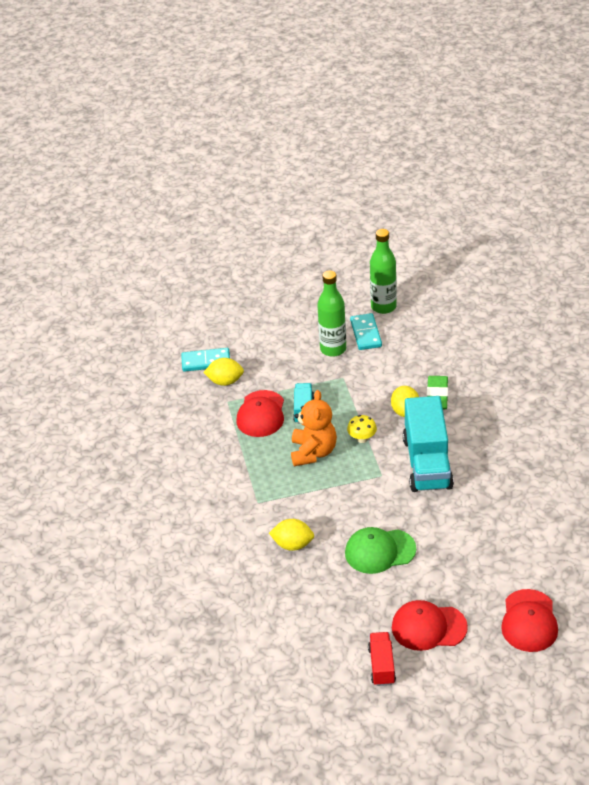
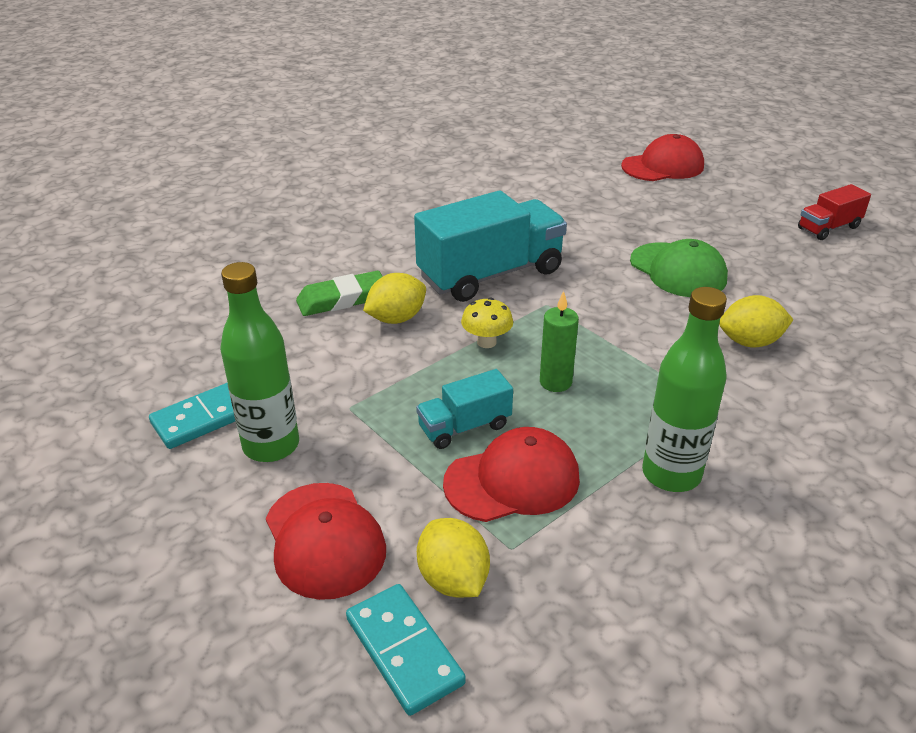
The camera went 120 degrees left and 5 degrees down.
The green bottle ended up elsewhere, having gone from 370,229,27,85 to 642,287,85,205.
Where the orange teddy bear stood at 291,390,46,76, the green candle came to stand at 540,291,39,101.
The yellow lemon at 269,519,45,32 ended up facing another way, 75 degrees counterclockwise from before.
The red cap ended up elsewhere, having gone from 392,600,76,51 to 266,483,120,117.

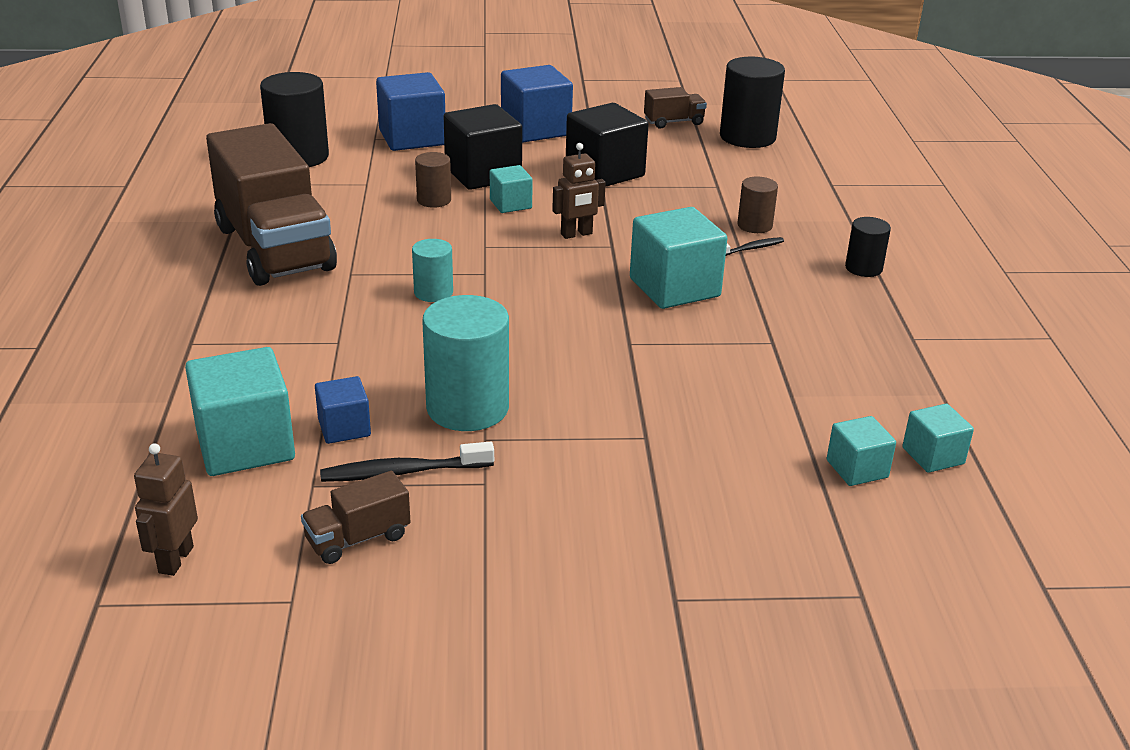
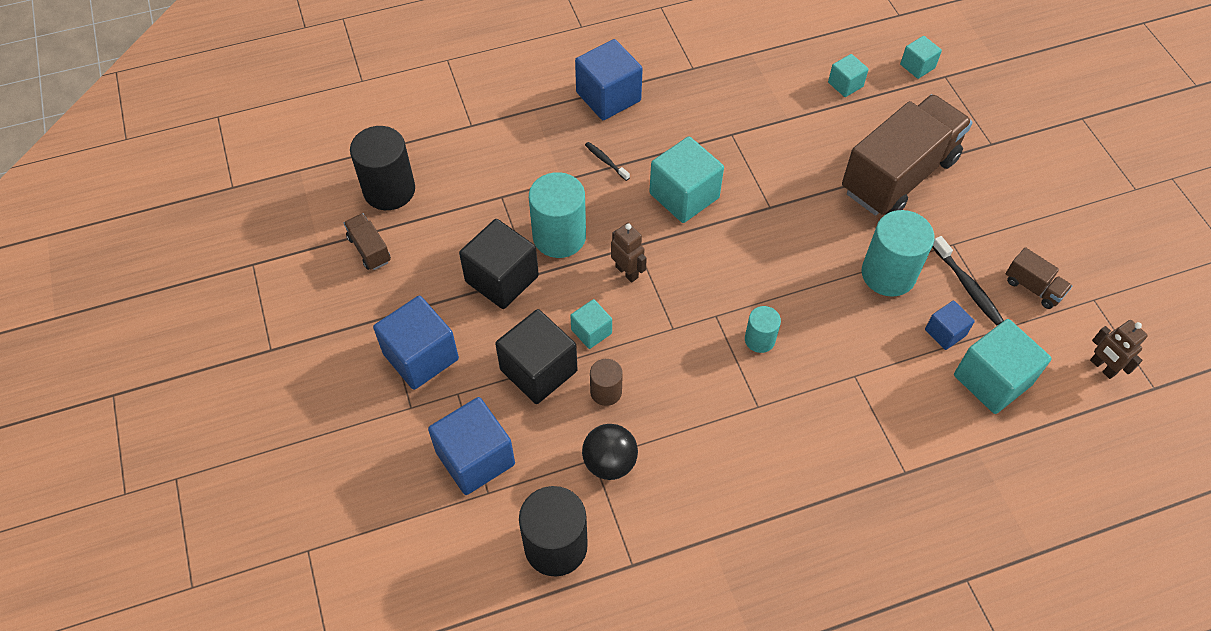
The camera went 105 degrees left and 25 degrees up.
The brown truck ended up elsewhere, having gone from 206,123,131,163 to 842,94,131,122.
The second view lost the brown cylinder at 737,177,41,56.
Where the black cylinder stood at 845,217,46,60, the blue cube came to stand at 575,39,68,81.
The turquoise cube ended up elsewhere, having gone from 902,404,72,69 to 900,36,42,43.
The brown robot at 134,443,64,133 ended up facing another way, 60 degrees clockwise from before.
The second view gained the turquoise cylinder at 529,172,57,86.
The second view gained the black ball at 582,424,56,56.

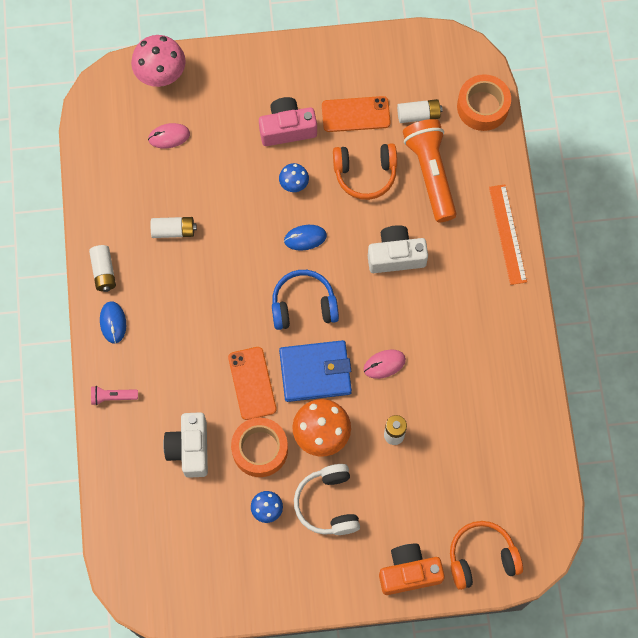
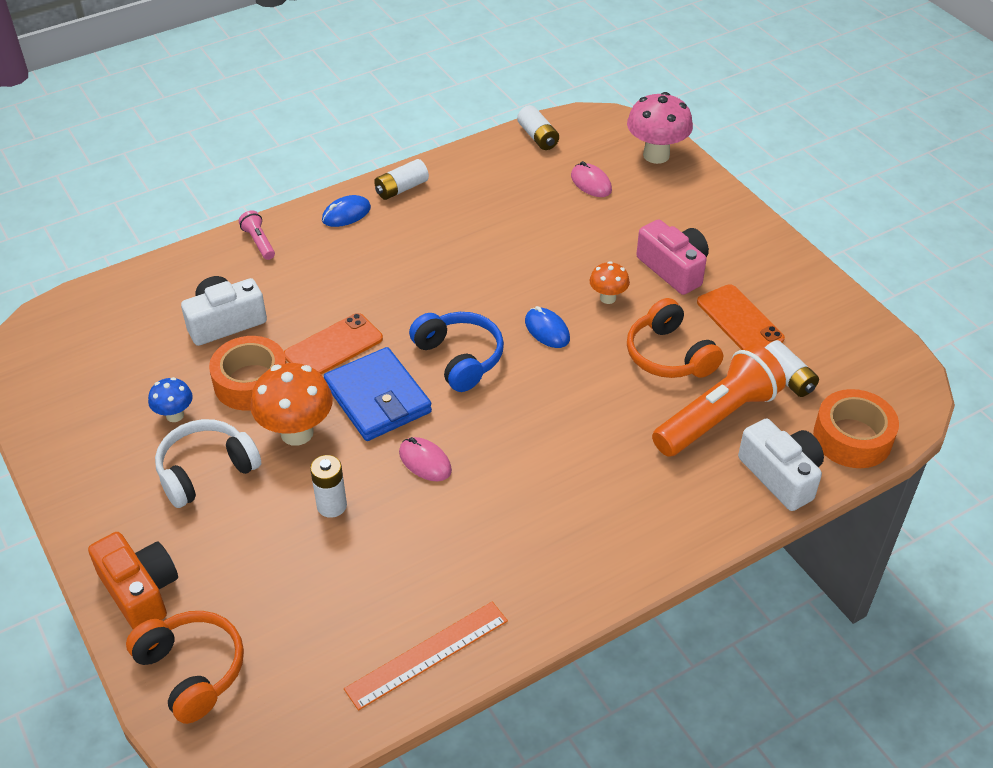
The camera went 65 degrees right and 25 degrees down.
What was the blue mushroom at 279,163,30,29 turned into the orange mushroom at 589,261,41,43.
The orange ruler ended up elsewhere, having gone from 489,184,38,101 to 344,601,164,110.
The white battery ended up elsewhere, having gone from 151,217,46,21 to 517,105,42,45.
The white camera ended up elsewhere, having gone from 368,225,60,48 to 738,418,86,93.

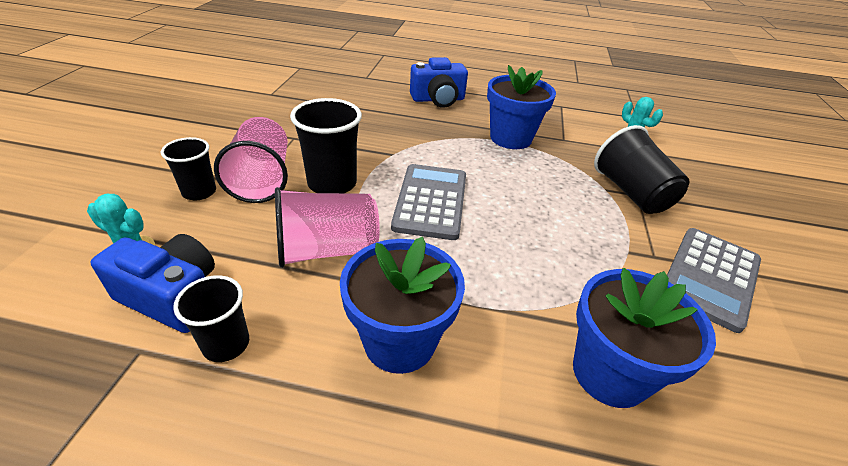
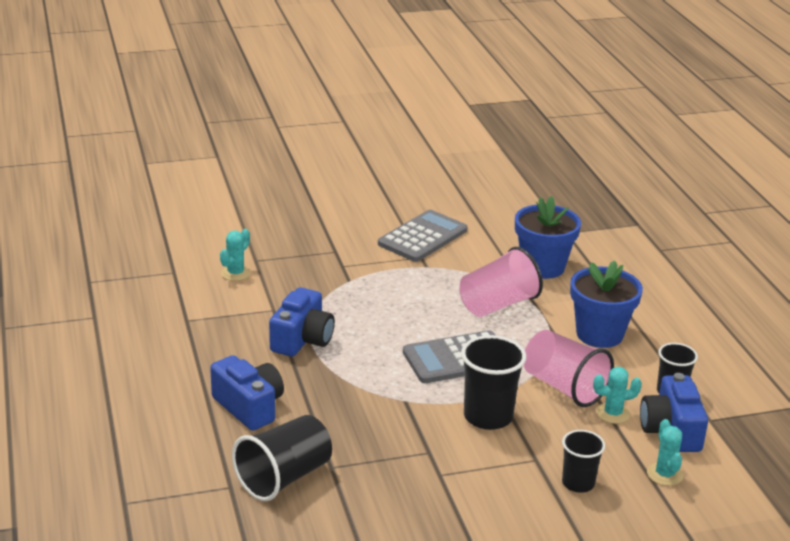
The camera went 115 degrees left and 10 degrees down.
Where the blue flower pot stood at 487,65,69,84, the blue camera came to stand at 269,287,66,70.
The pink cup ended up elsewhere, having gone from 214,117,74,86 to 460,247,83,70.
The black cup ended up elsewhere, having gone from 594,125,95,89 to 232,415,100,86.
The grey calculator at 667,228,94,105 ended up facing another way, 60 degrees counterclockwise from before.
The second view gained the turquoise cactus at 593,367,49,57.

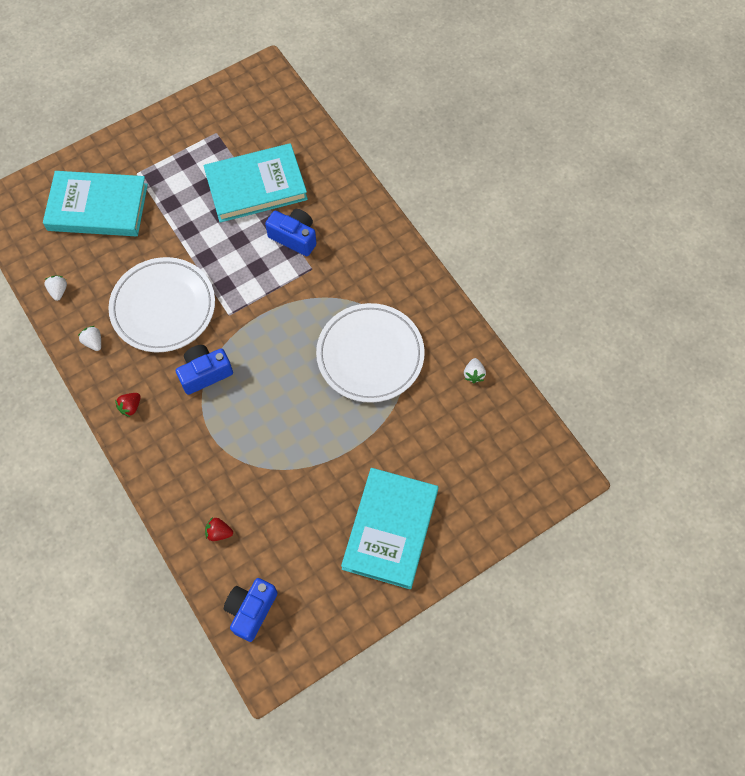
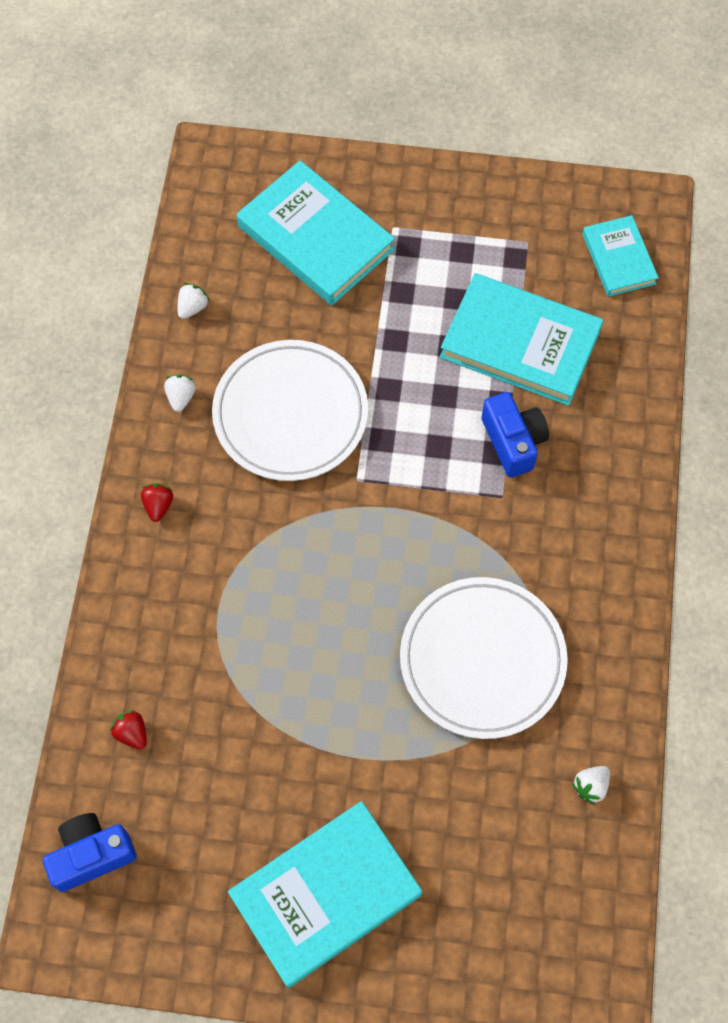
The camera went 40 degrees right and 0 degrees up.
The second view lost the blue camera at 176,345,57,50.
The red strawberry at 115,393,26,24 ended up facing another way, 105 degrees clockwise from before.
The second view gained the turquoise book at 582,215,77,82.

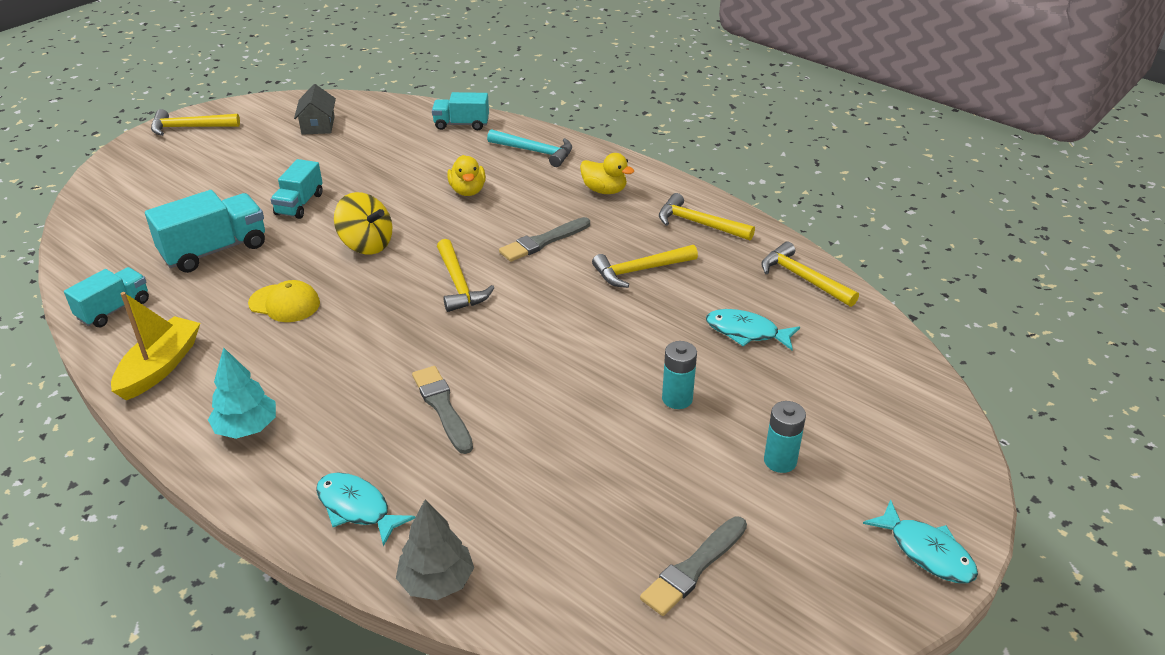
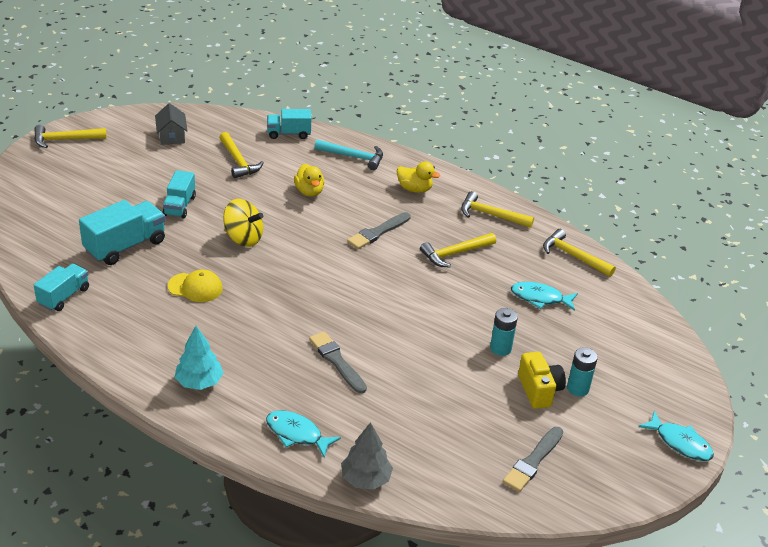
The camera went 10 degrees left and 0 degrees up.
The yellow hammer ended up elsewhere, having gone from 437,239,58,73 to 219,132,45,47.
The second view lost the yellow boat at 111,292,89,108.
The second view gained the yellow camera at 518,352,48,57.

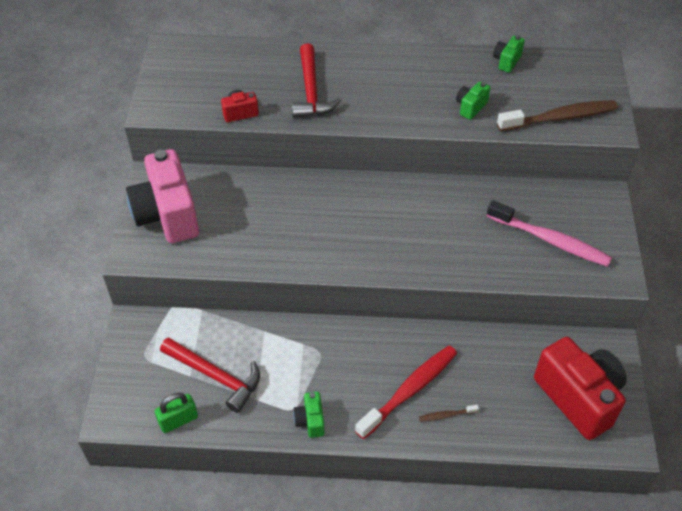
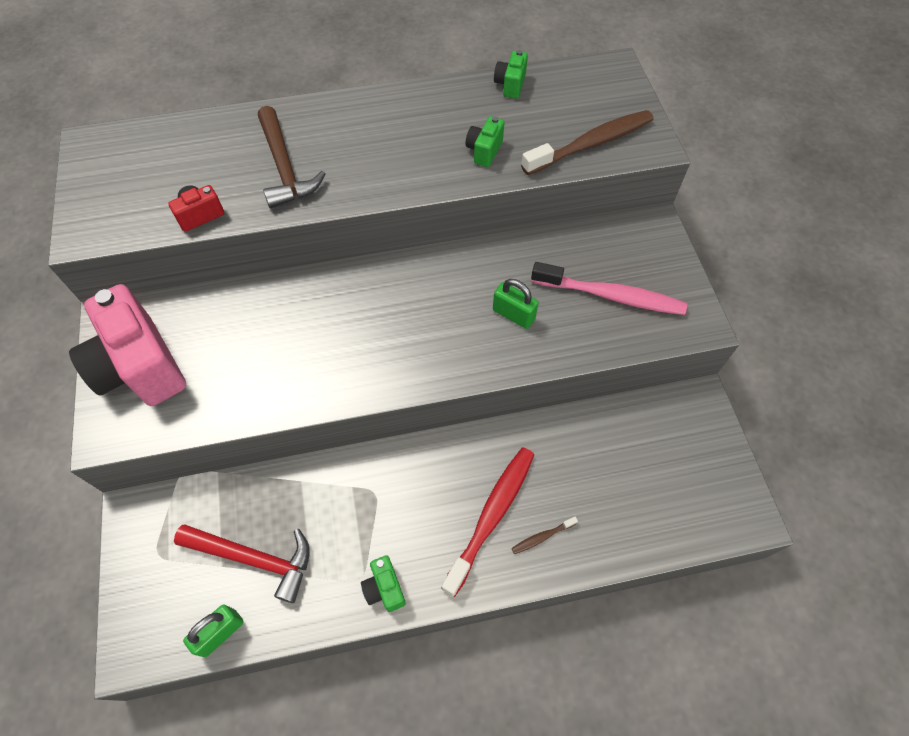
The camera went 15 degrees left and 10 degrees up.
What was the red hammer at 292,43,49,75 turned into the brown hammer at 258,106,68,102.
The second view lost the red camera at 534,337,93,103.
The second view gained the green padlock at 493,279,46,50.

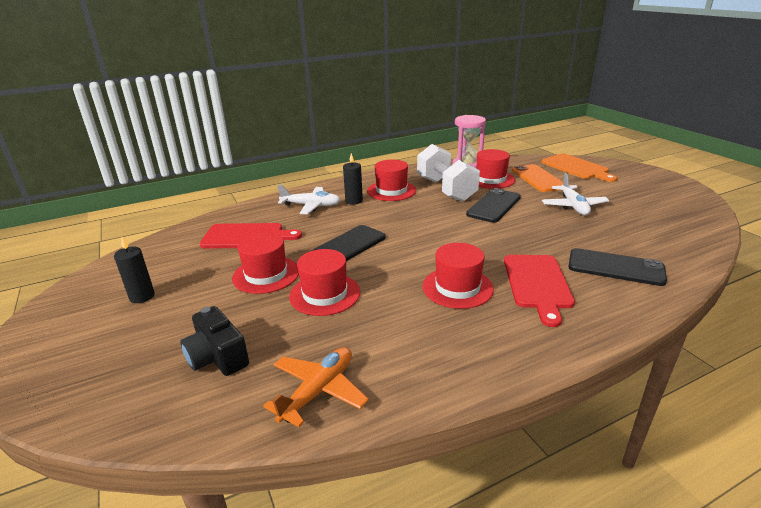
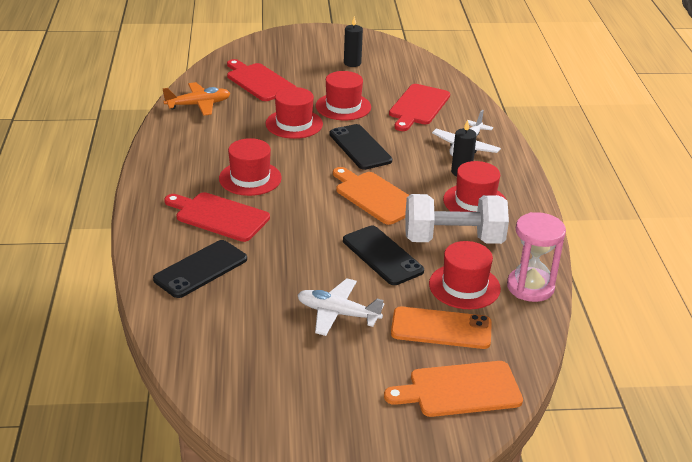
The camera went 110 degrees right and 5 degrees up.
Where the black camera stood at 181,306,68,70, the red cutting board came to stand at 227,59,69,42.
The orange plane at 263,347,106,80 ended up facing another way, 75 degrees counterclockwise from before.
The second view gained the orange cutting board at 333,167,76,58.

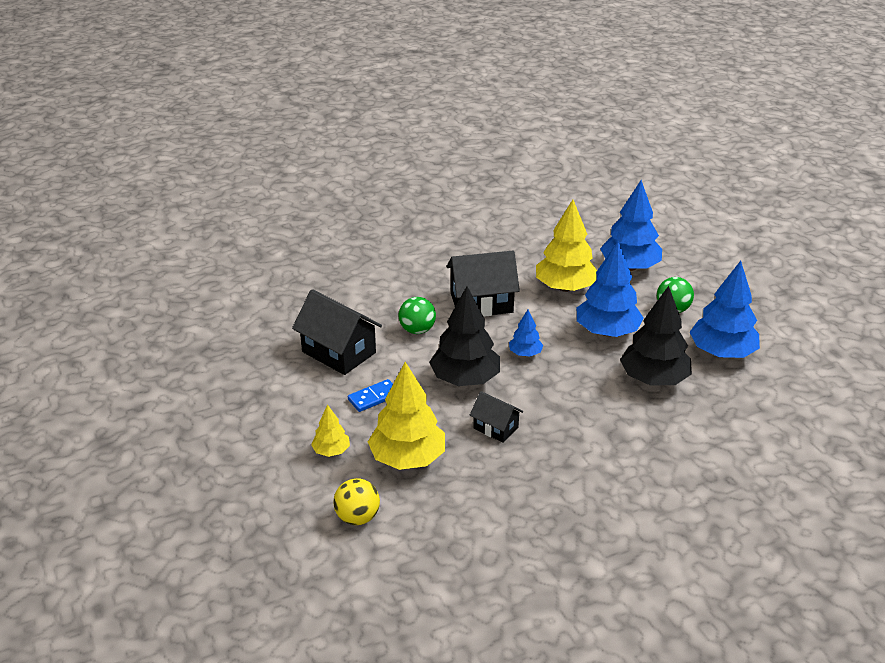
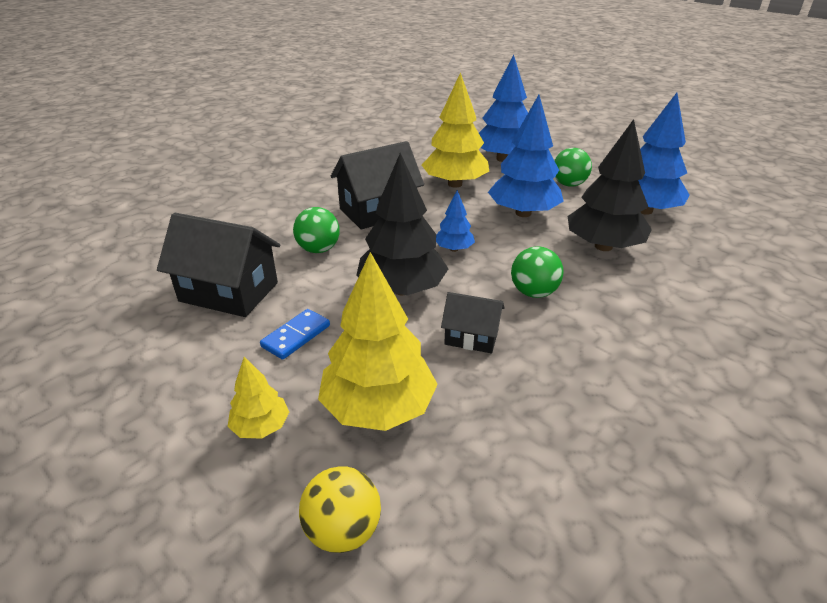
The camera went 20 degrees left and 0 degrees up.
The second view gained the green ball at 511,246,53,52.

